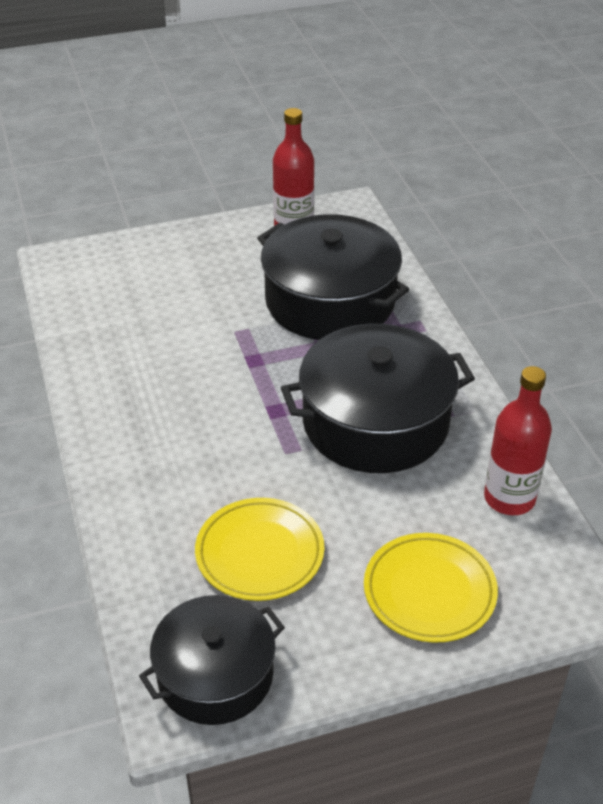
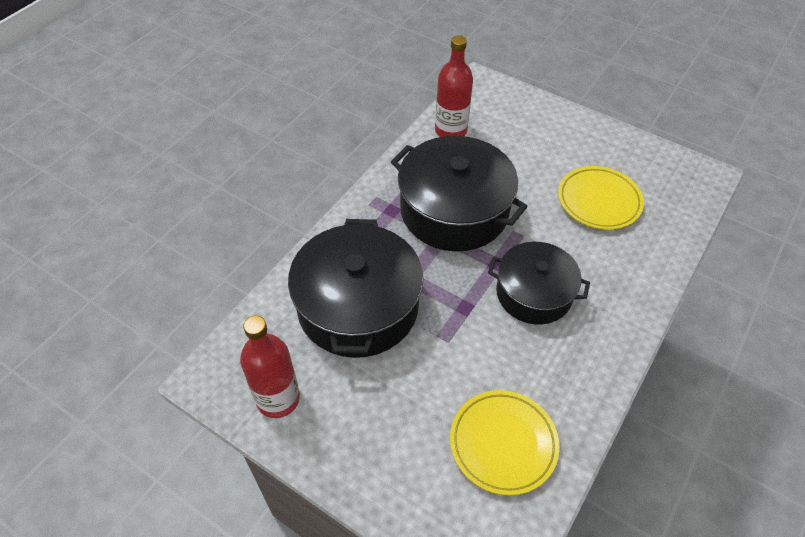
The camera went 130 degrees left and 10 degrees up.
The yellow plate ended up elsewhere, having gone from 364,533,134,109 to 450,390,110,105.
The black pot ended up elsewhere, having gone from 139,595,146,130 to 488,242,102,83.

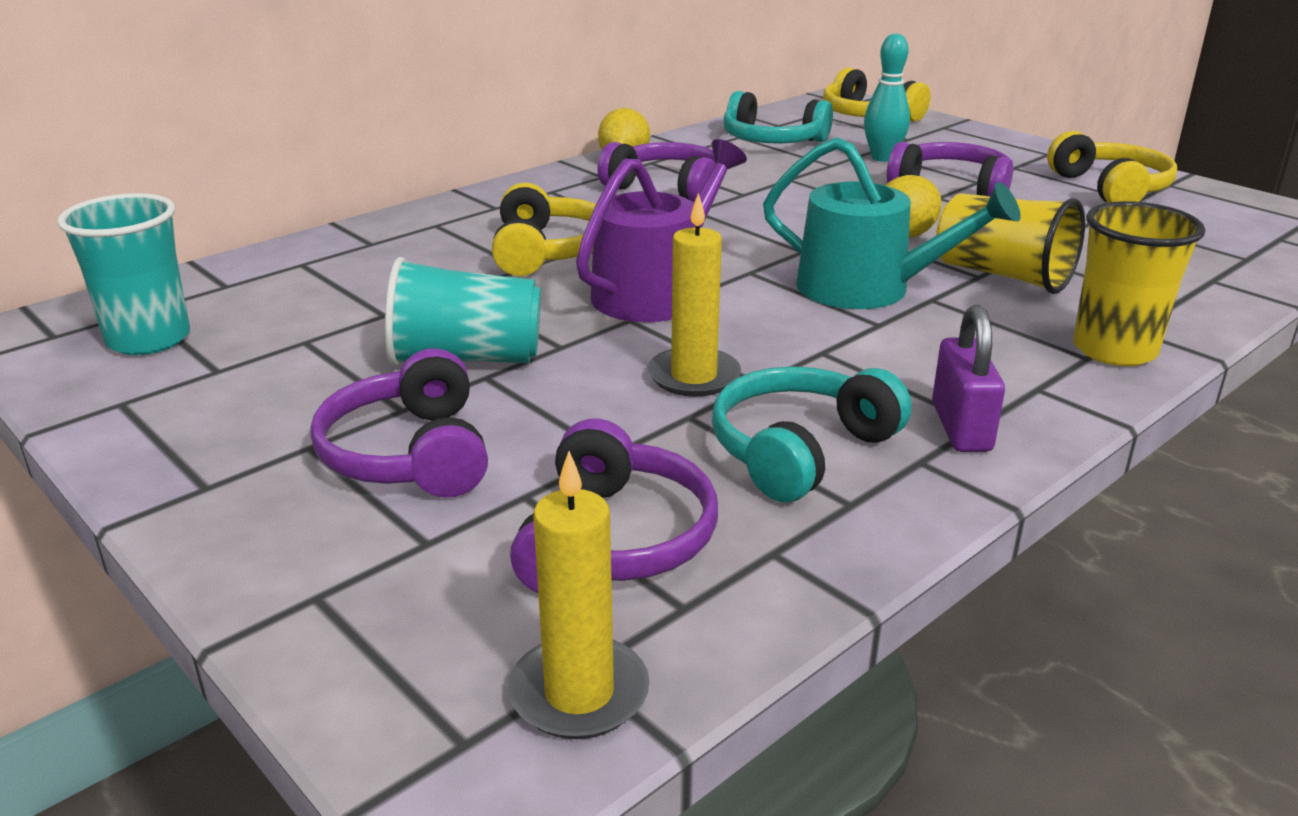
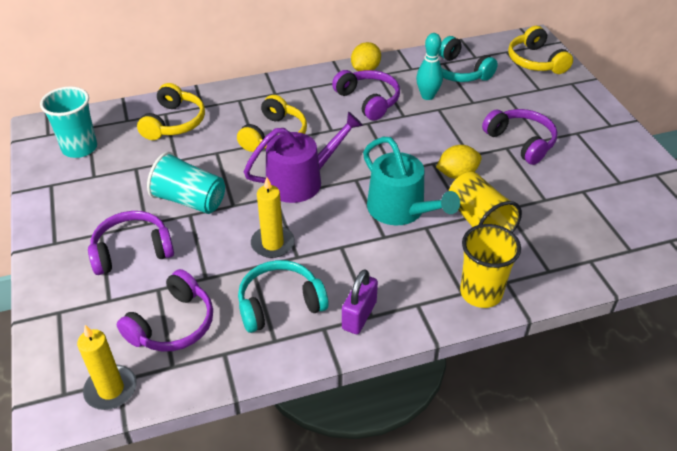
The camera went 25 degrees right and 15 degrees up.
The turquoise bowling pin ended up elsewhere, having gone from 864,33,46,129 to 416,33,27,67.
The yellow headphones ended up elsewhere, having gone from 1047,131,130,72 to 137,83,68,57.
The purple headphones at 310,348,178,149 ended up facing another way, 60 degrees clockwise from before.

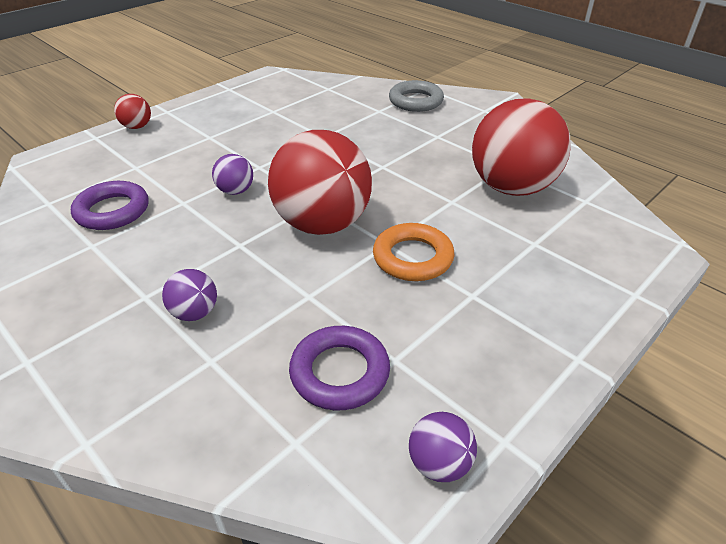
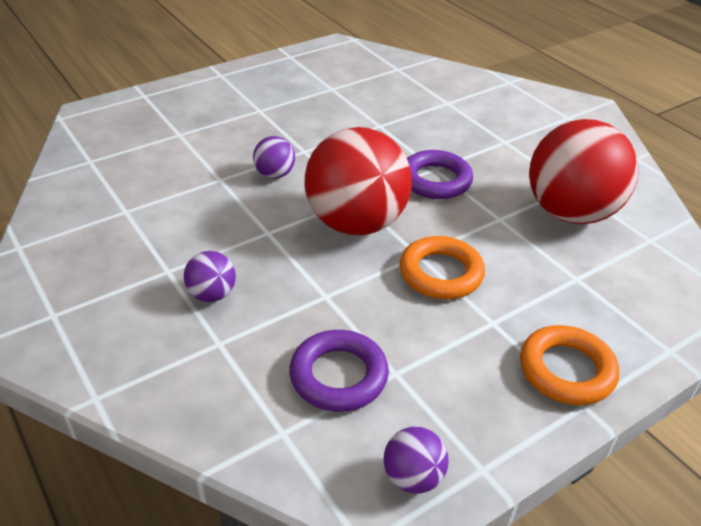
The camera went 10 degrees right and 0 degrees up.
The second view lost the grey ring at 389,80,55,32.
The second view lost the red ball at 114,94,37,35.
The purple ring ended up elsewhere, having gone from 71,181,78,49 to 407,150,66,49.
The second view gained the orange ring at 520,325,99,80.

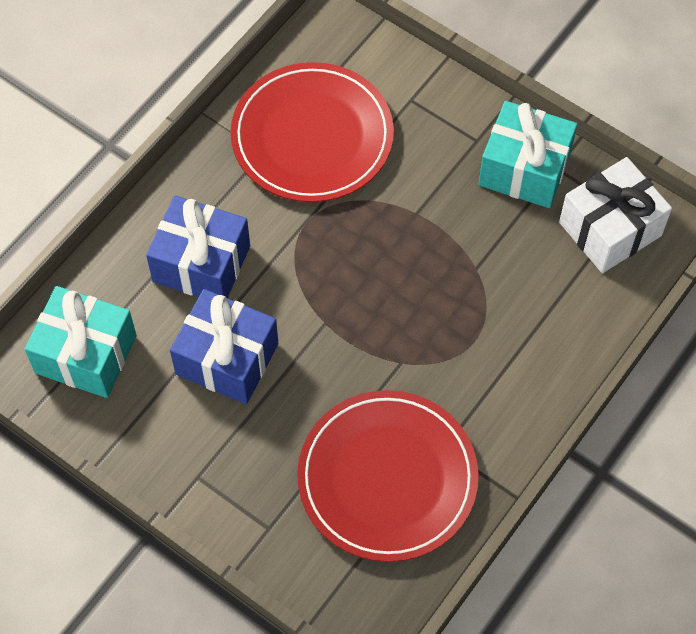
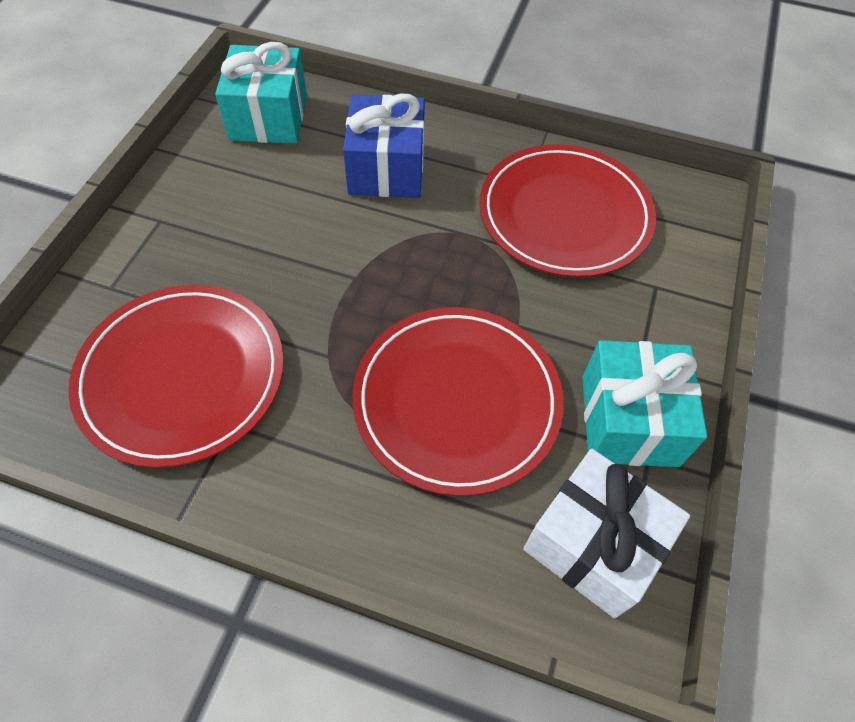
The camera went 70 degrees right and 5 degrees down.
The second view lost the blue gift at 170,289,108,115.
The second view gained the red plate at 353,307,210,189.

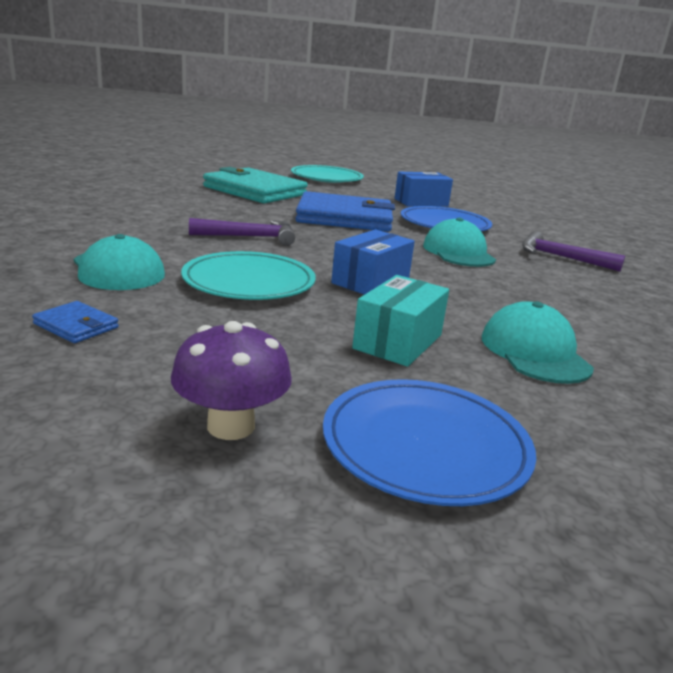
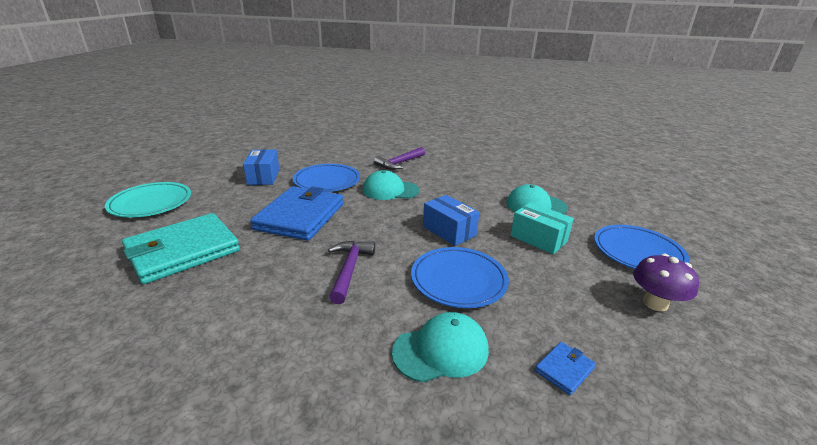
The camera went 75 degrees left and 5 degrees up.
What was the turquoise plate at 181,251,135,49 turned into the blue plate at 411,247,98,61.

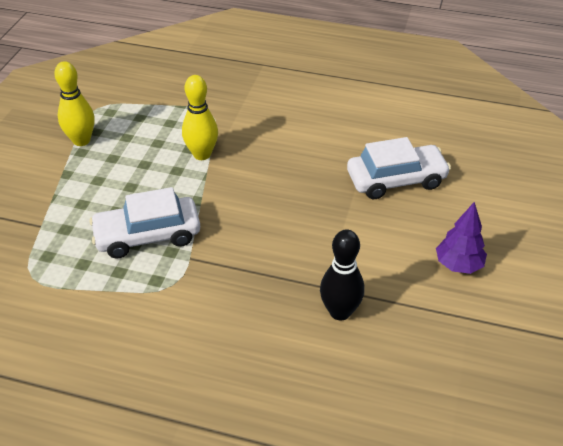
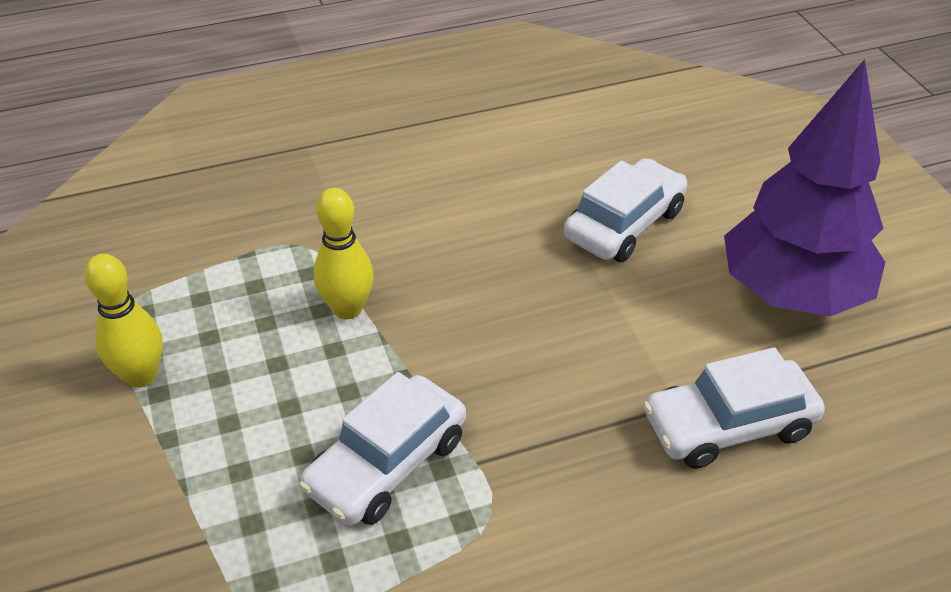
The camera went 35 degrees left and 0 degrees up.
The size of the purple tree at 436,202,51,72 changed by a factor of 2.21.
Where the black bowling pin stood at 320,229,45,92, the white car came to stand at 643,347,182,122.

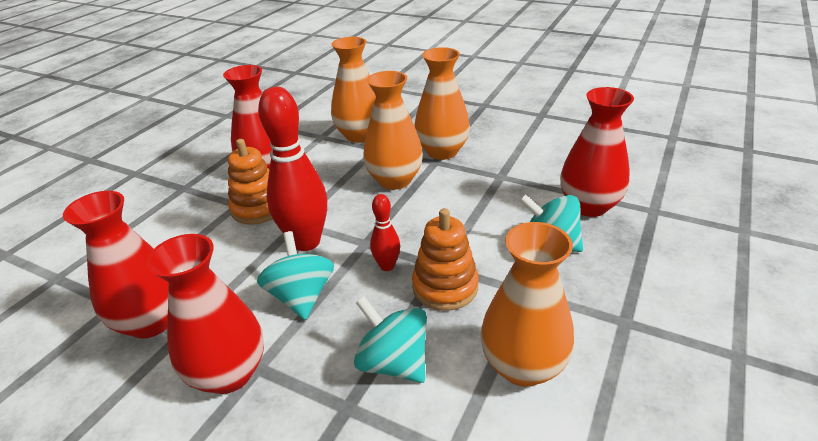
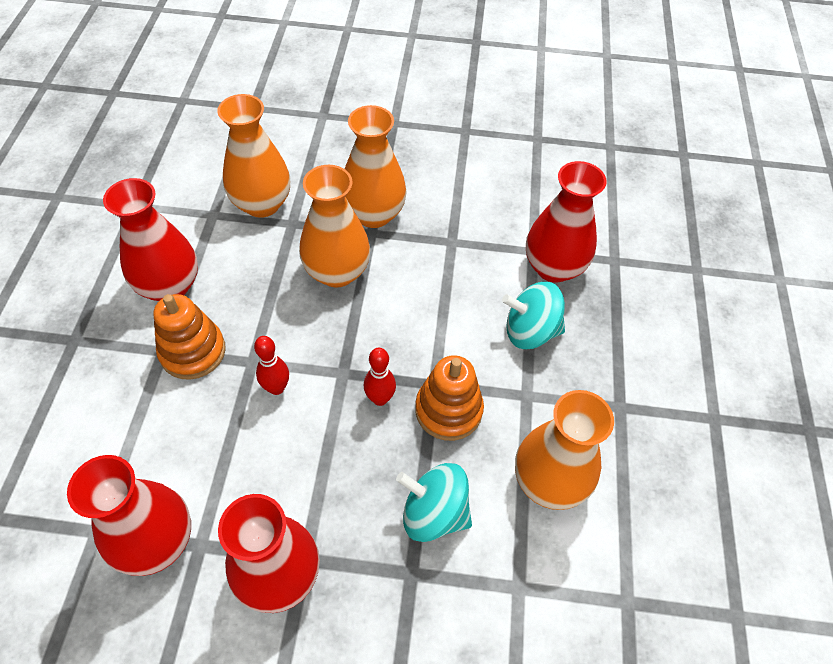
The camera went 25 degrees left and 20 degrees up.
The size of the red bowling pin at 258,87,69,164 changed by a factor of 0.49.
The second view lost the turquoise spinning top at 257,231,77,89.

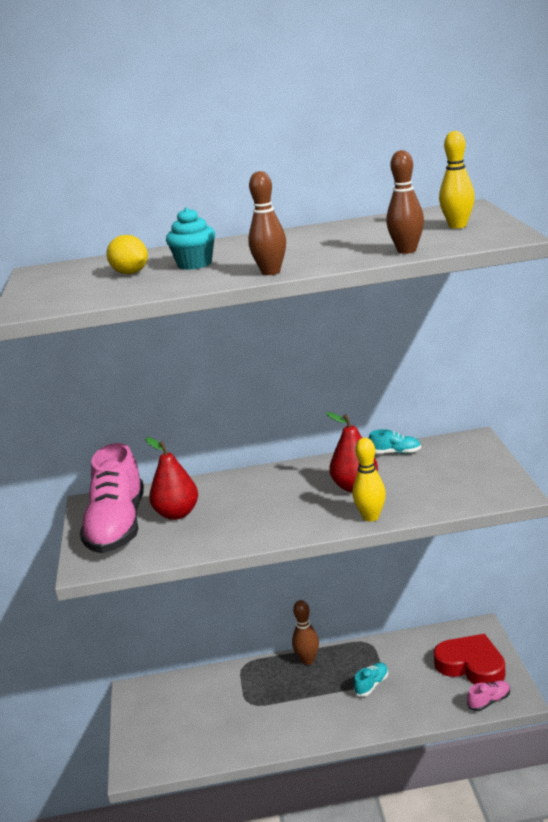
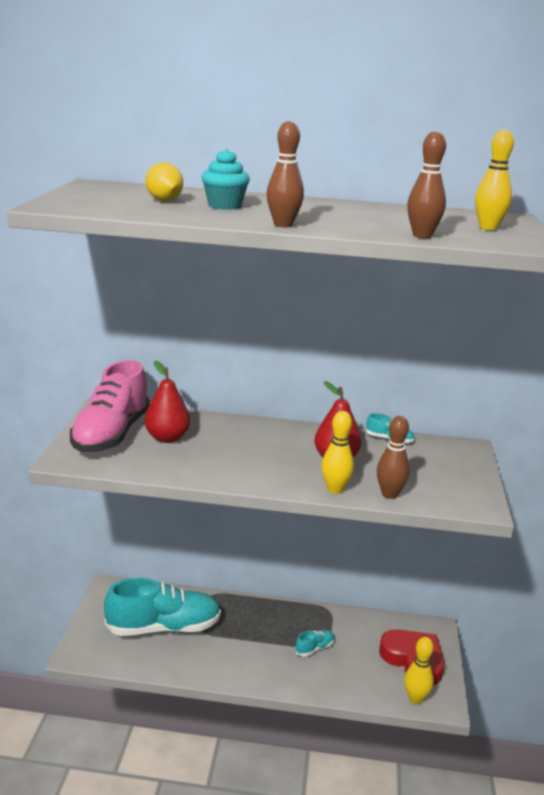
The camera went 10 degrees right and 0 degrees up.
The brown bowling pin ended up elsewhere, having gone from 292,600,27,65 to 377,416,33,83.
Where the pink shoe stood at 467,680,43,31, the yellow bowling pin came to stand at 404,637,30,67.
The second view gained the turquoise shoe at 104,578,117,58.

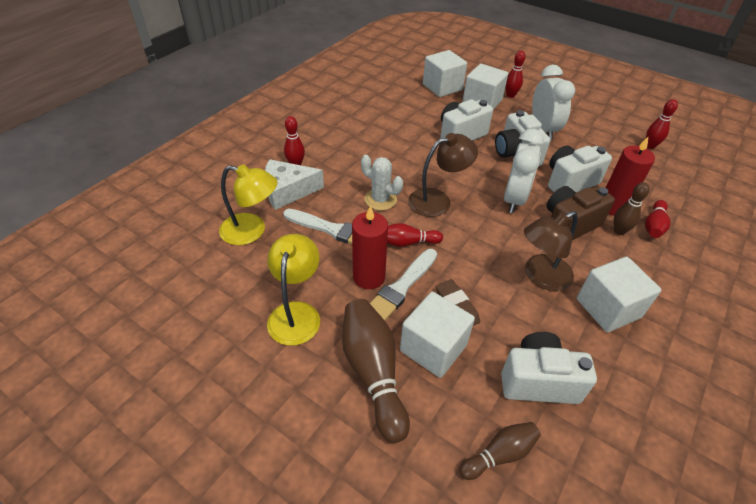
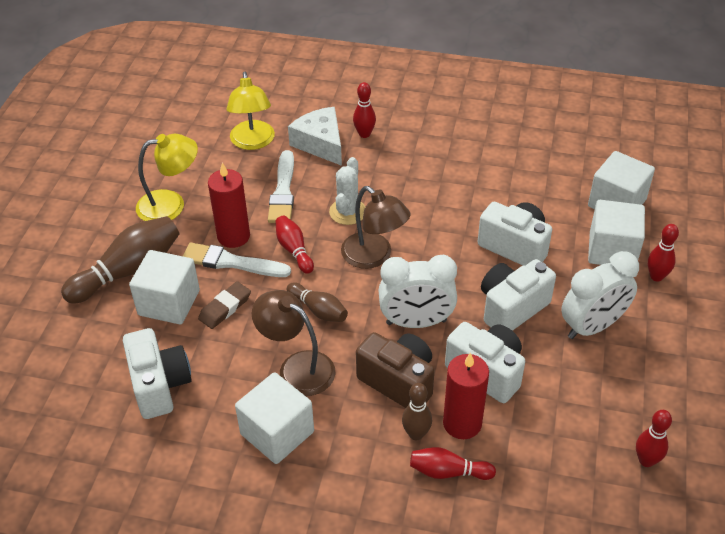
The camera went 70 degrees right and 0 degrees up.
The brown bowling pin ended up elsewhere, having gone from 459,422,82,58 to 287,282,61,40.

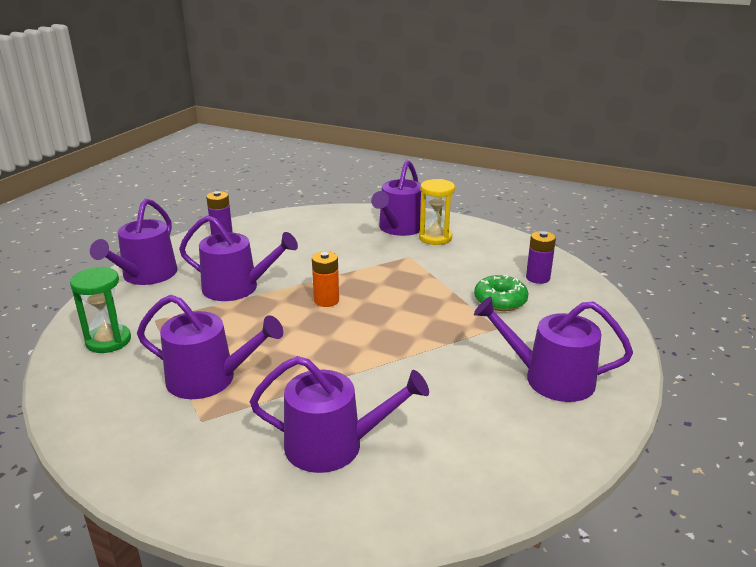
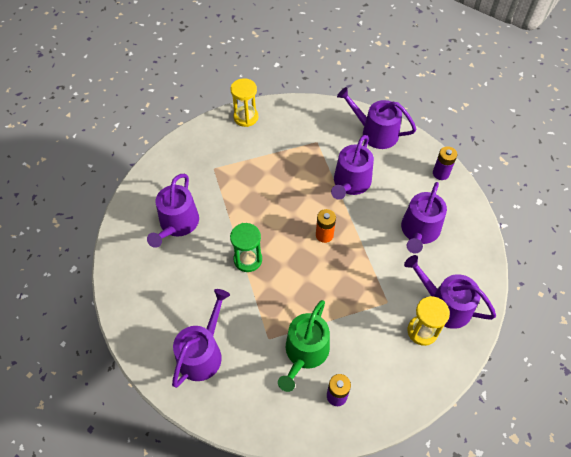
The camera went 100 degrees right and 30 degrees up.
The green hourglass ended up elsewhere, having gone from 70,267,61,86 to 230,223,32,49.
Where the green donut stood at 474,275,54,36, the green watering can came to stand at 278,300,52,92.
The purple watering can ended up elsewhere, having gone from 137,295,146,104 to 401,182,46,72.
The second view gained the yellow hourglass at 231,78,27,49.

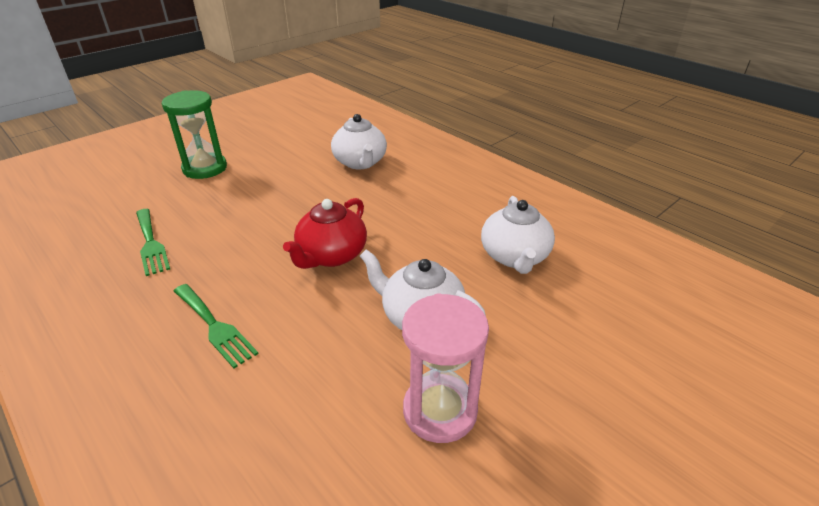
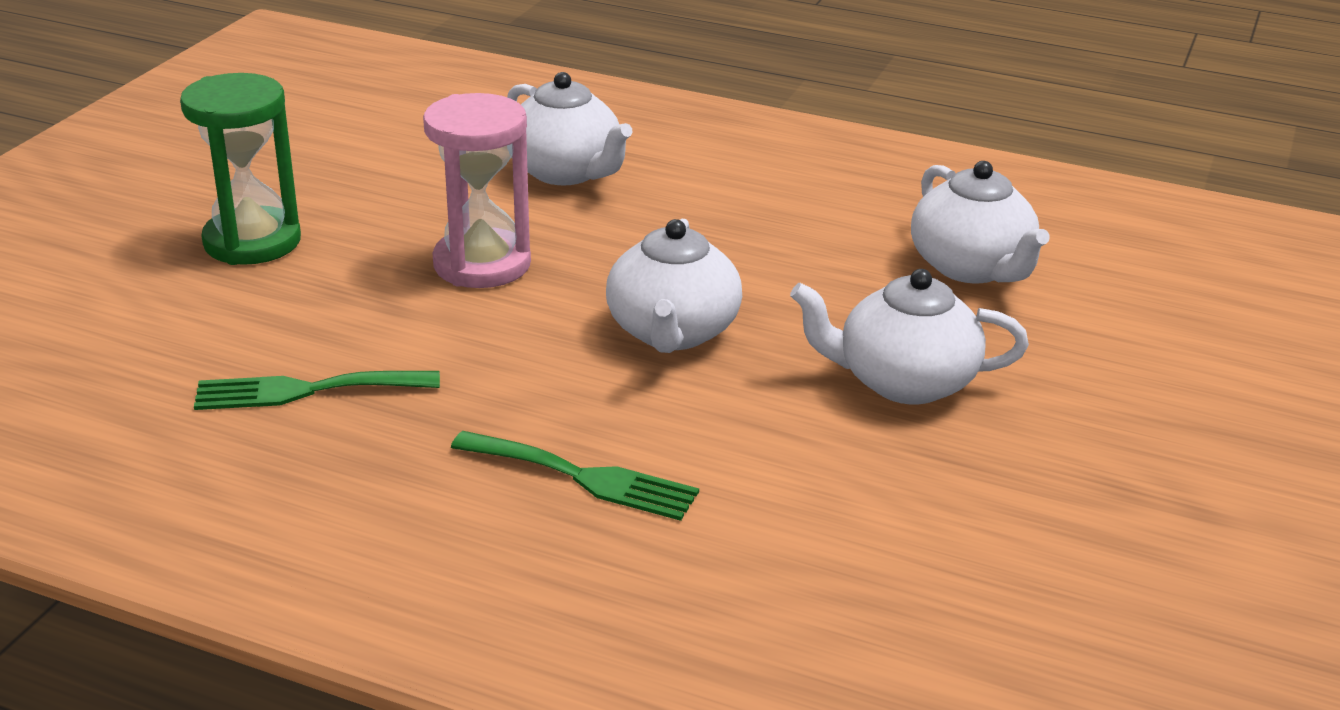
The camera went 25 degrees left and 5 degrees down.
What was the red teapot at 283,198,84,71 turned into the white teapot at 606,219,136,134.
The green fork at 136,209,34,67 ended up facing another way, 135 degrees clockwise from before.
The pink hourglass ended up elsewhere, having gone from 402,293,87,150 to 423,93,108,195.

